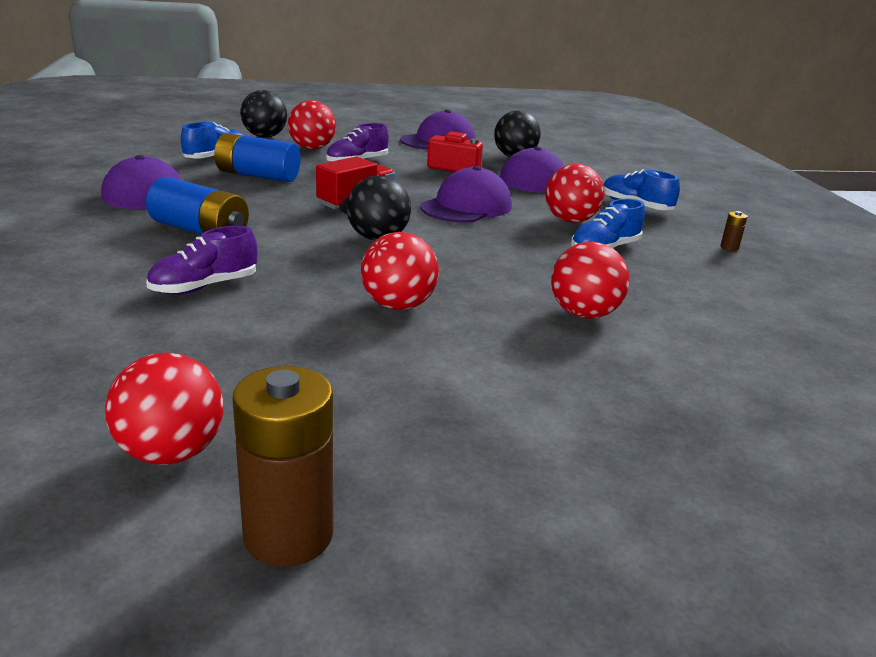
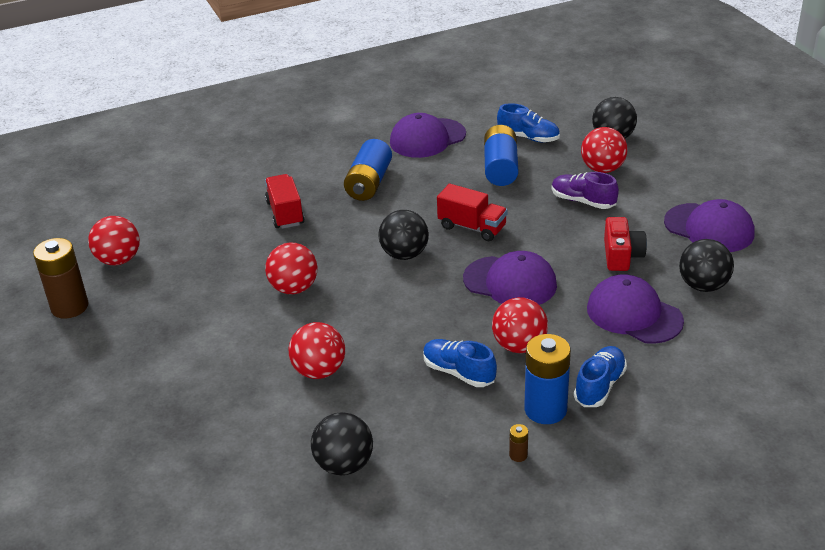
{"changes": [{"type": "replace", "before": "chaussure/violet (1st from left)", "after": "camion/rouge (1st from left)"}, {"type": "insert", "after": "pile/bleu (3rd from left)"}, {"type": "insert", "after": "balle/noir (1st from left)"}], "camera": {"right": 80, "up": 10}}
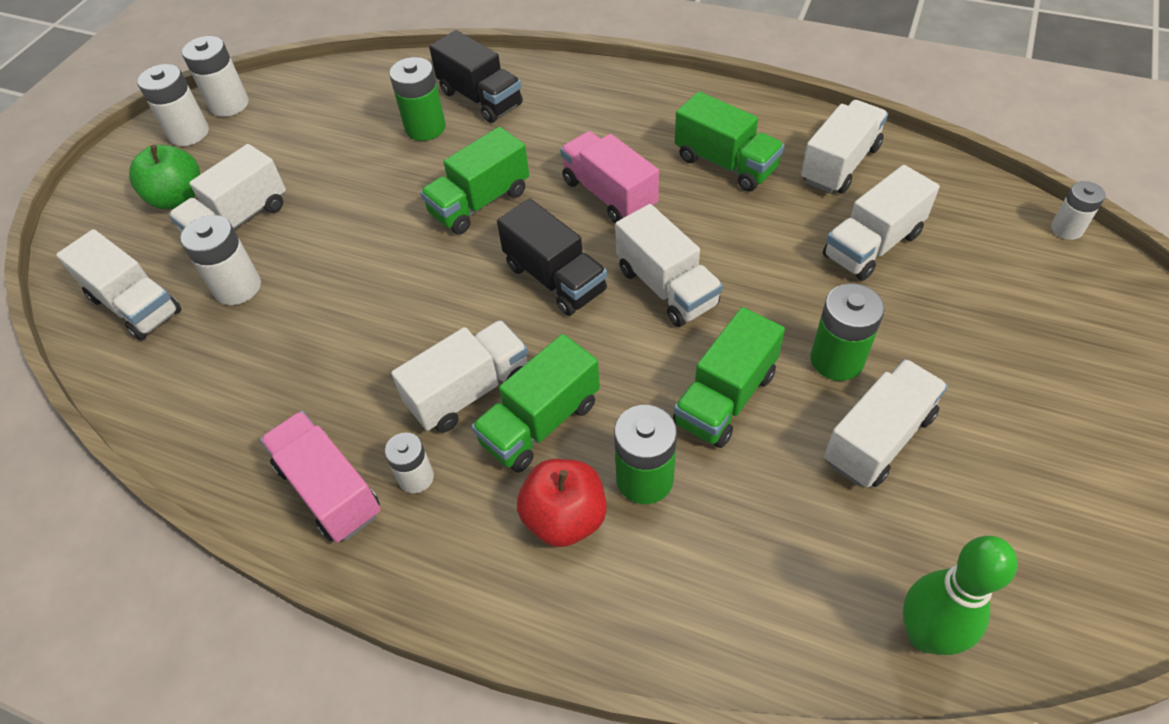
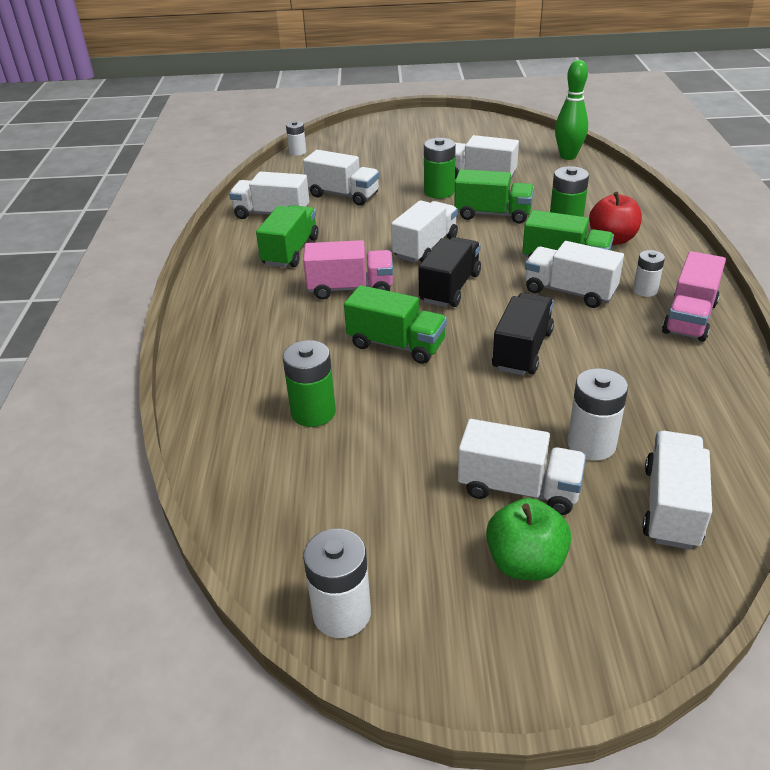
{"changes": [{"type": "move", "before": "camion/noir (1st from left in the first image)", "after": "camion/noir (2nd from left)"}, {"type": "delete", "before": "pile/blanc (1st from left)"}, {"type": "rotate", "before": "camion/rose (2nd from left in the first image)", "turn": -120}], "camera": {"right": -115, "up": -15}}
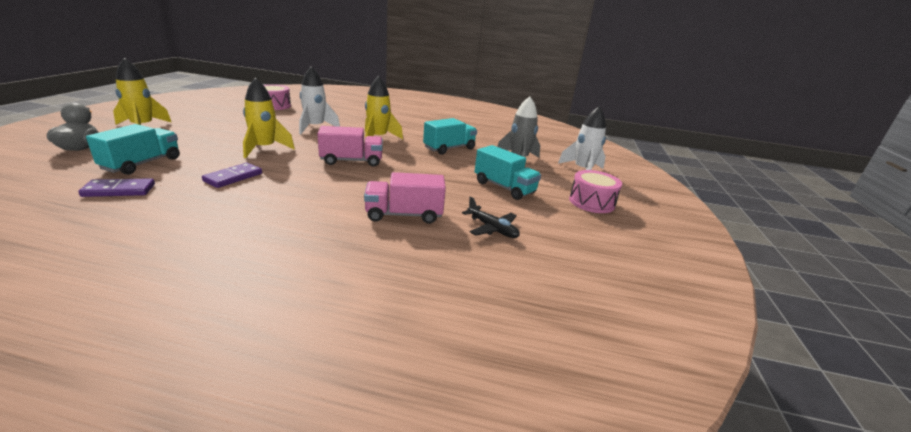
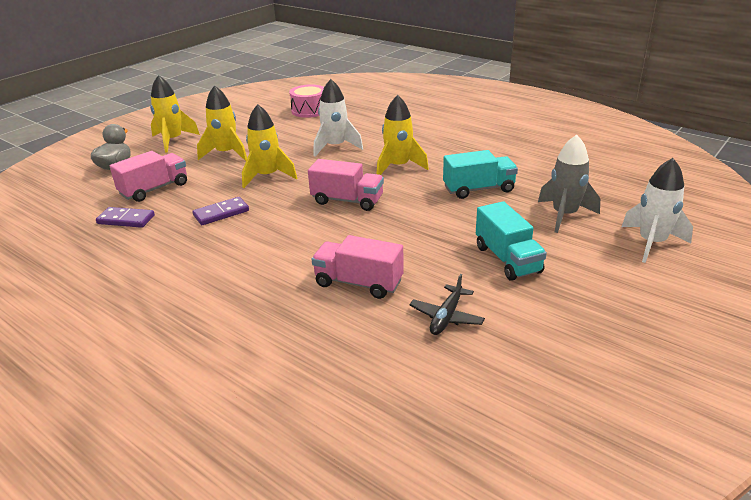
{"changes": [{"type": "recolor", "before": "camion/turquoise (1st from left)", "after": "camion/rose (1st from left)"}, {"type": "delete", "before": "tambour/rose (2nd from left)"}, {"type": "rotate", "before": "avion/noir", "turn": 45}, {"type": "insert", "after": "fusée/jaune (2nd from left)"}], "camera": {"right": 30, "up": 5}}
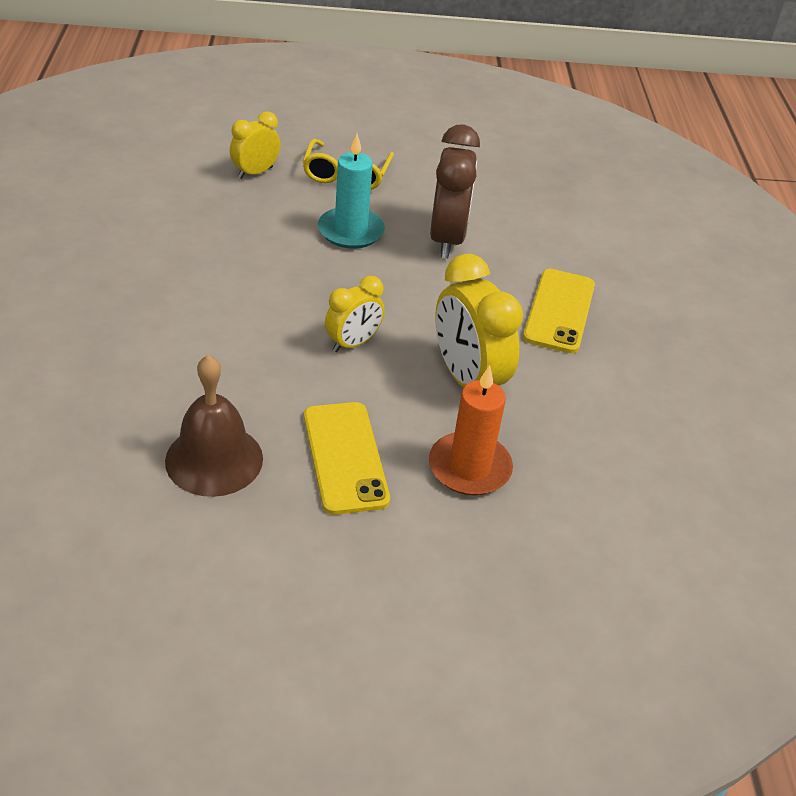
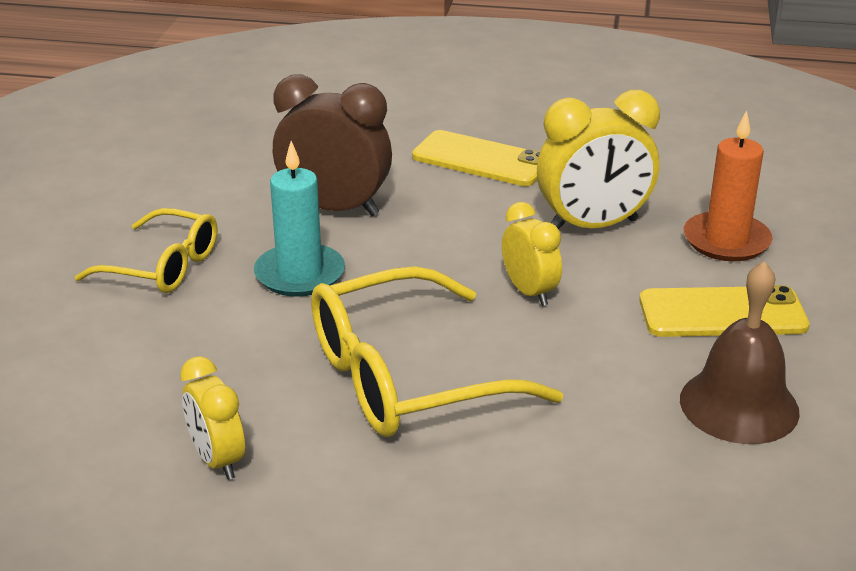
{"changes": [{"type": "move", "before": "réveil/jaune (1st from left)"}, {"type": "insert", "after": "lunettes/jaune (2nd from left)"}], "camera": {"right": -75, "up": -10}}
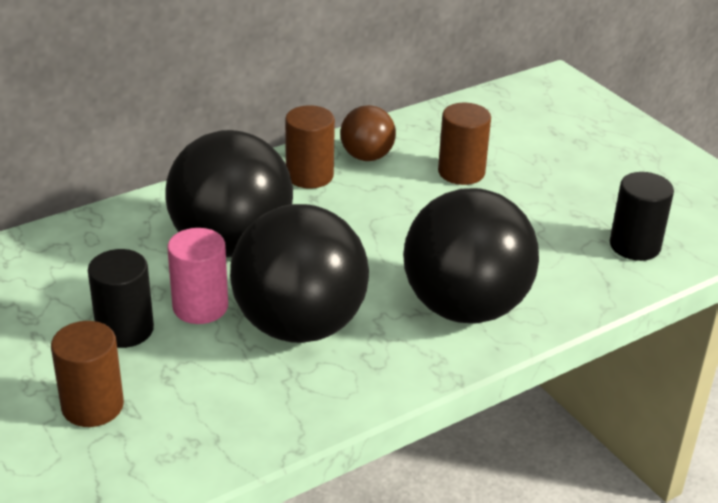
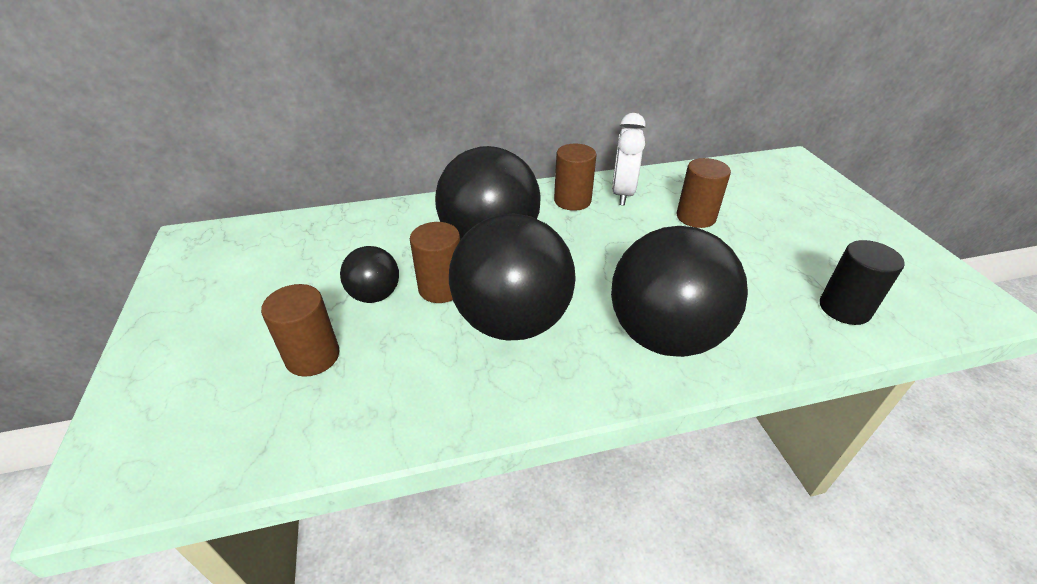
{"changes": [{"type": "replace", "before": "balle/marron", "after": "réveil/blanc"}, {"type": "recolor", "before": "cylindre/rose", "after": "cylindre/marron (2nd from left)"}, {"type": "replace", "before": "cylindre/noir (1st from left)", "after": "balle/noir (1st from left)"}], "camera": {"right": 20, "up": 5}}
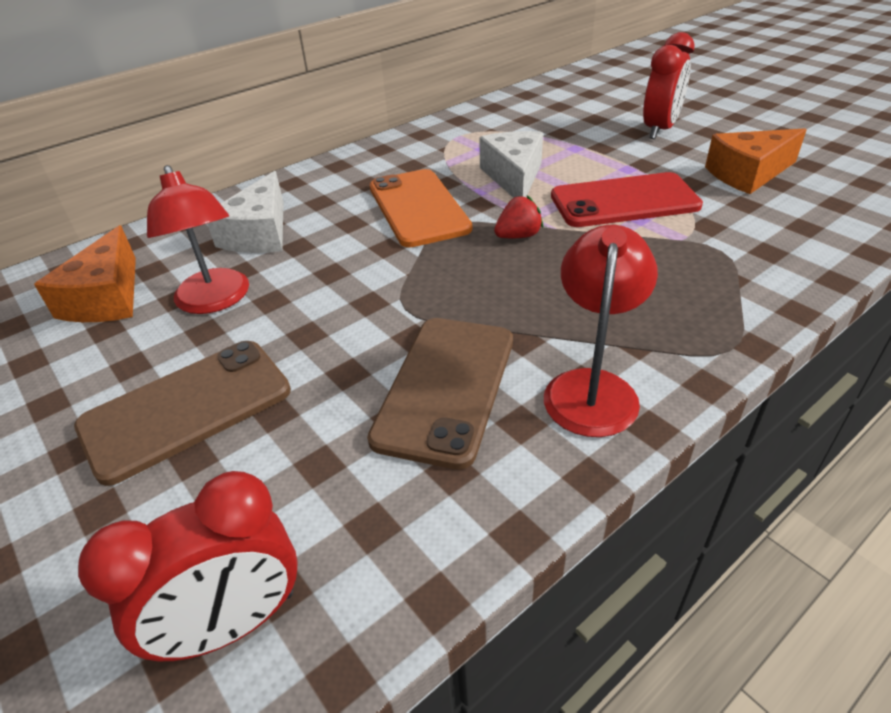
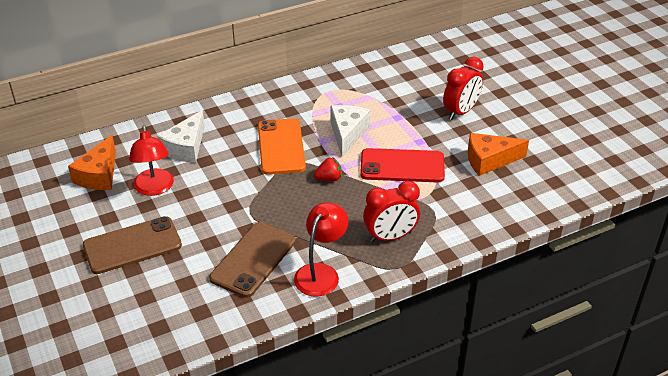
{"changes": [{"type": "move", "before": "réveil/rouge (1st from left)"}], "camera": {"right": 10, "up": 0}}
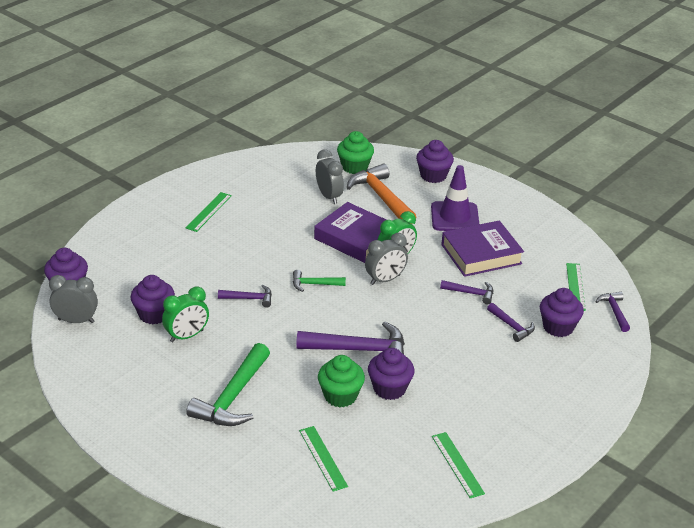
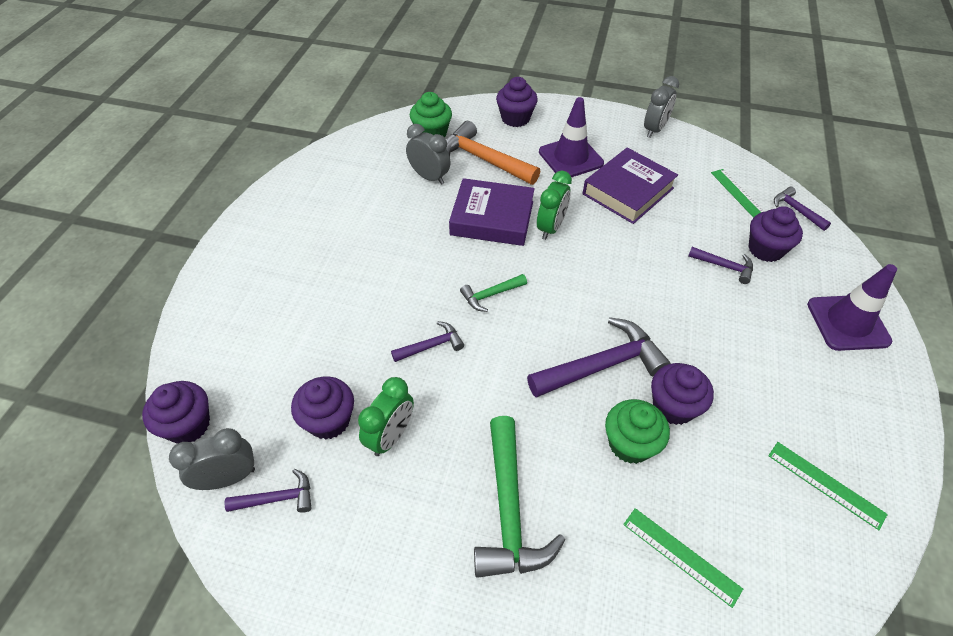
{"changes": [{"type": "delete", "before": "règle/vert (1st from left)"}, {"type": "move", "before": "réveil/gris (3rd from left)"}, {"type": "move", "before": "marteau/violet (3rd from left in the first image)", "after": "marteau/violet (1st from left)"}, {"type": "insert", "after": "cône de chantier/violet (2nd from left)"}], "camera": {"right": -25, "up": 15}}
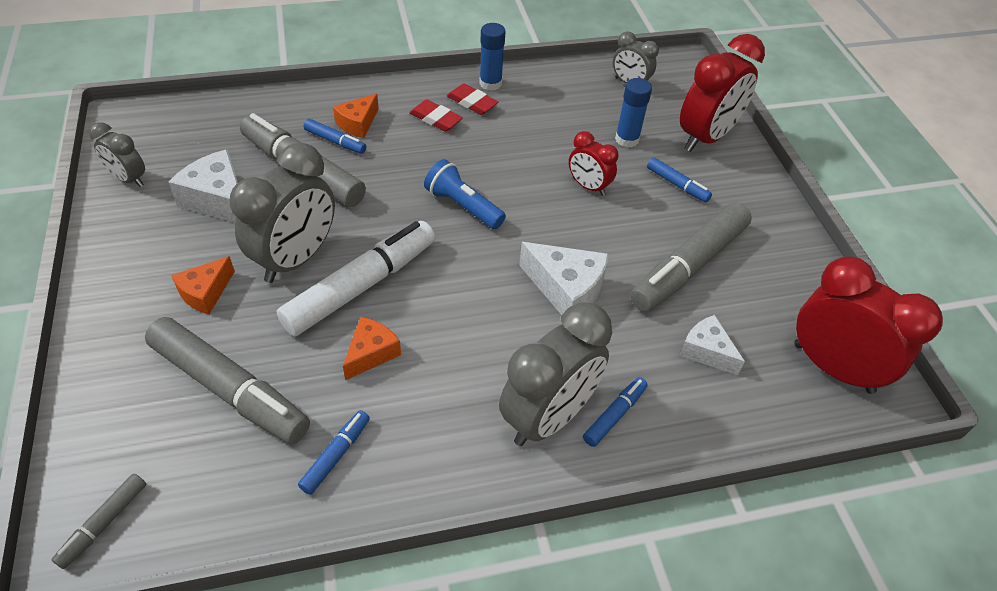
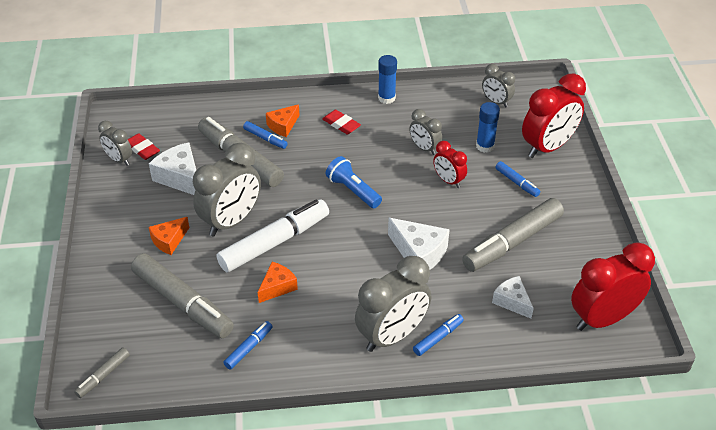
{"changes": [{"type": "move", "before": "gomme/rouge (2nd from left in the first image)", "after": "gomme/rouge (1st from left)"}, {"type": "rotate", "before": "réveil/rouge (3rd from left)", "turn": -75}, {"type": "insert", "after": "réveil/gris (4th from left)"}], "camera": {"right": 10, "up": -5}}
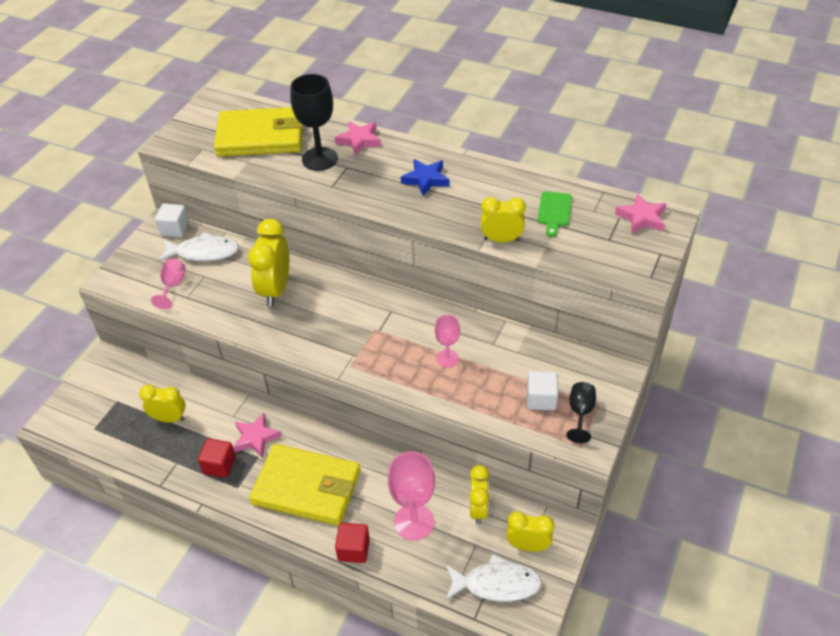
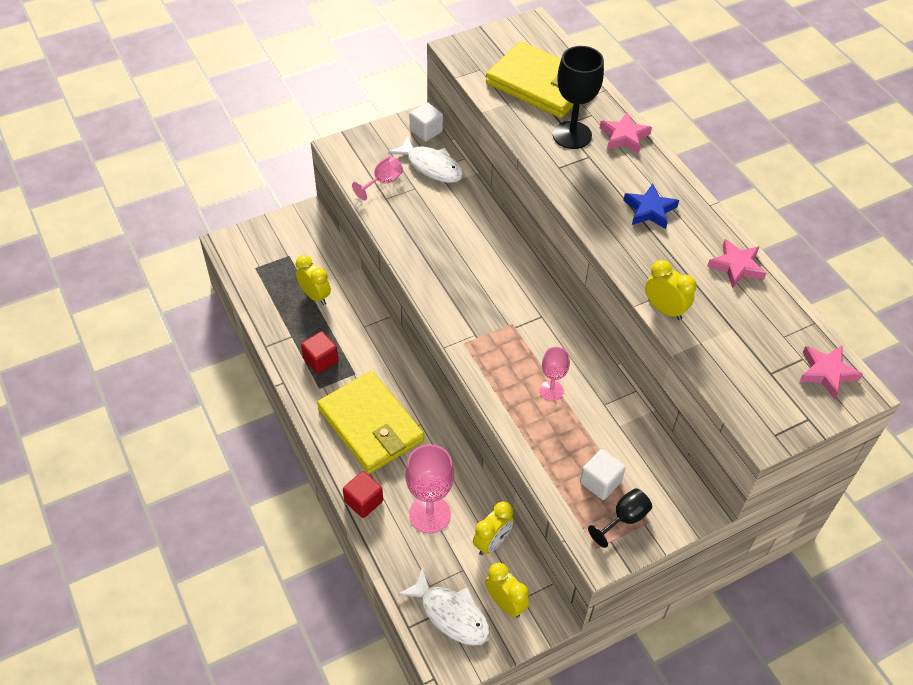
{"changes": [{"type": "delete", "before": "planche à découper/vert"}, {"type": "delete", "before": "réveil/jaune (2nd from left)"}, {"type": "move", "before": "étoile/rose (1st from left in the first image)", "after": "étoile/rose (2nd from left)"}], "camera": {"right": 35, "up": 5}}
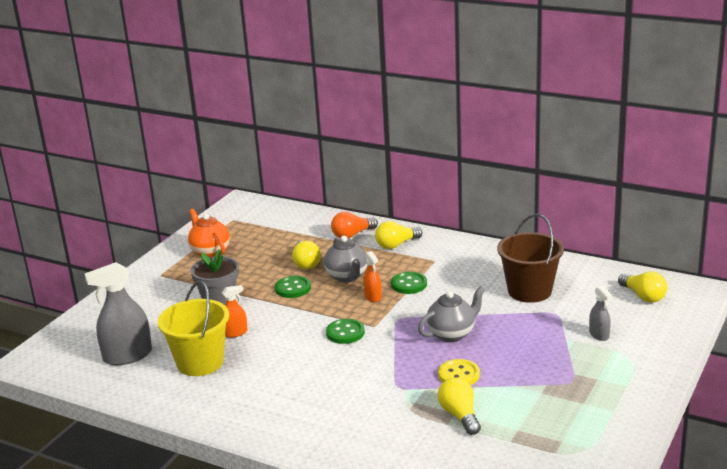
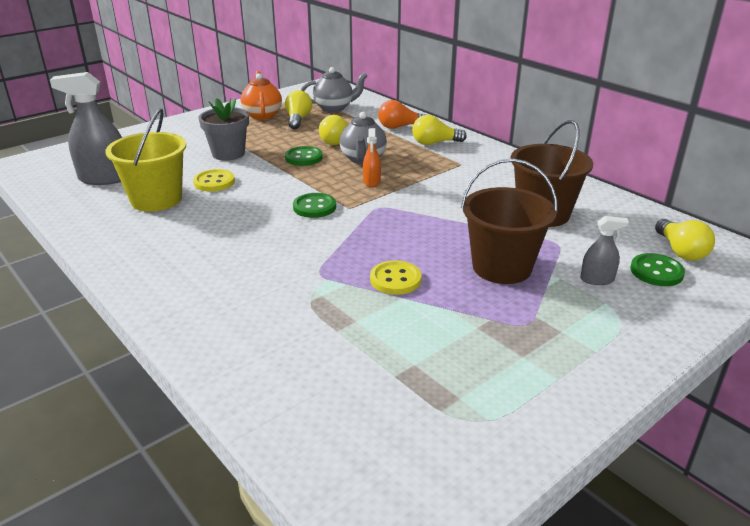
{"changes": [{"type": "move", "before": "bouton/vert (3rd from left)"}, {"type": "replace", "before": "vaporisateur/orange (1st from left)", "after": "bouton/jaune (1st from left)"}, {"type": "move", "before": "théière/gris (2nd from left in the first image)", "after": "théière/gris (1st from left)"}, {"type": "rotate", "before": "vaporisateur/gris (2nd from left)", "turn": -90}, {"type": "move", "before": "ampoule/jaune (3rd from left in the first image)", "after": "ampoule/jaune (1st from left)"}, {"type": "insert", "after": "seau/marron (1st from left)"}], "camera": {"right": 20, "up": 5}}
